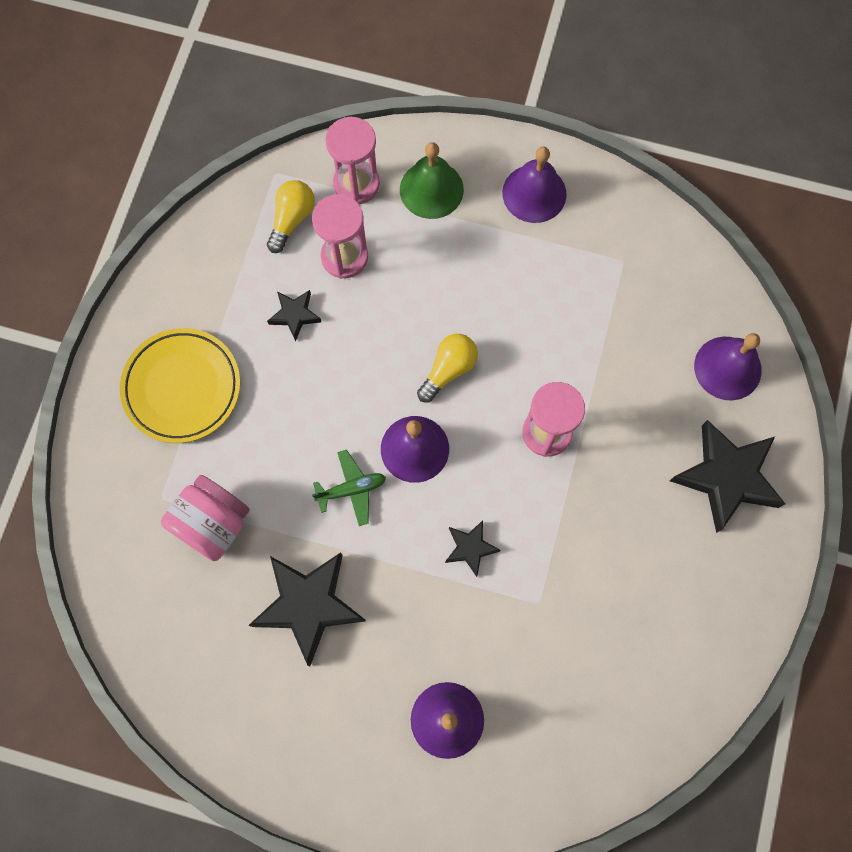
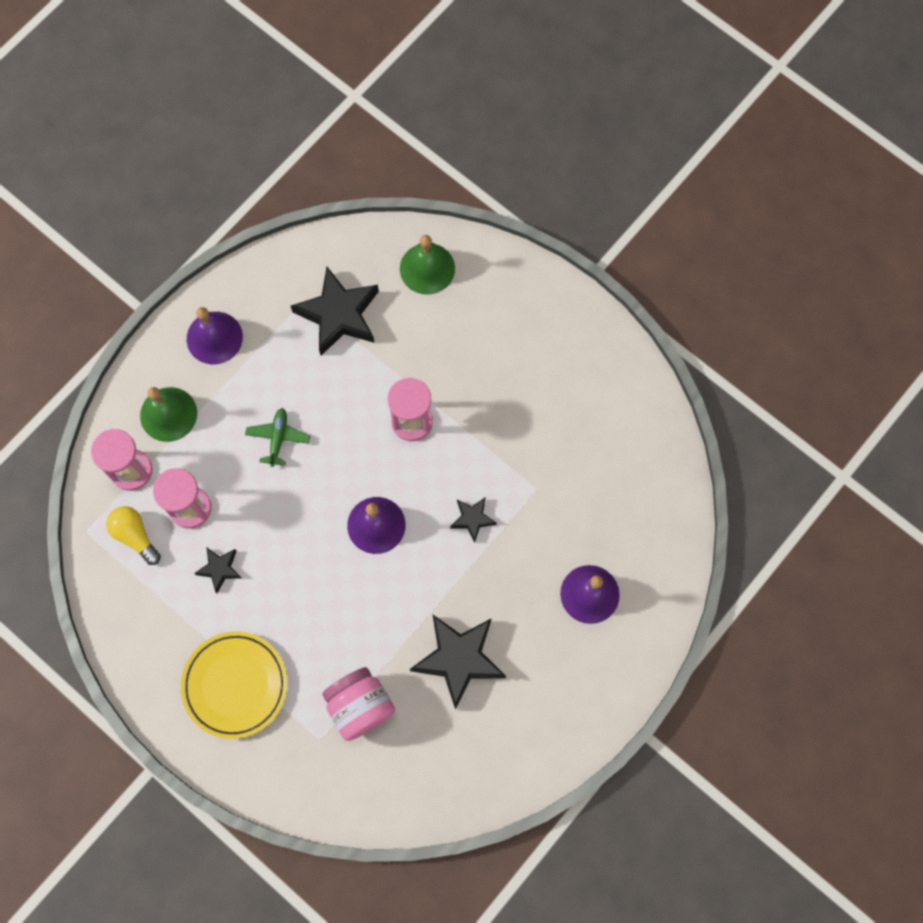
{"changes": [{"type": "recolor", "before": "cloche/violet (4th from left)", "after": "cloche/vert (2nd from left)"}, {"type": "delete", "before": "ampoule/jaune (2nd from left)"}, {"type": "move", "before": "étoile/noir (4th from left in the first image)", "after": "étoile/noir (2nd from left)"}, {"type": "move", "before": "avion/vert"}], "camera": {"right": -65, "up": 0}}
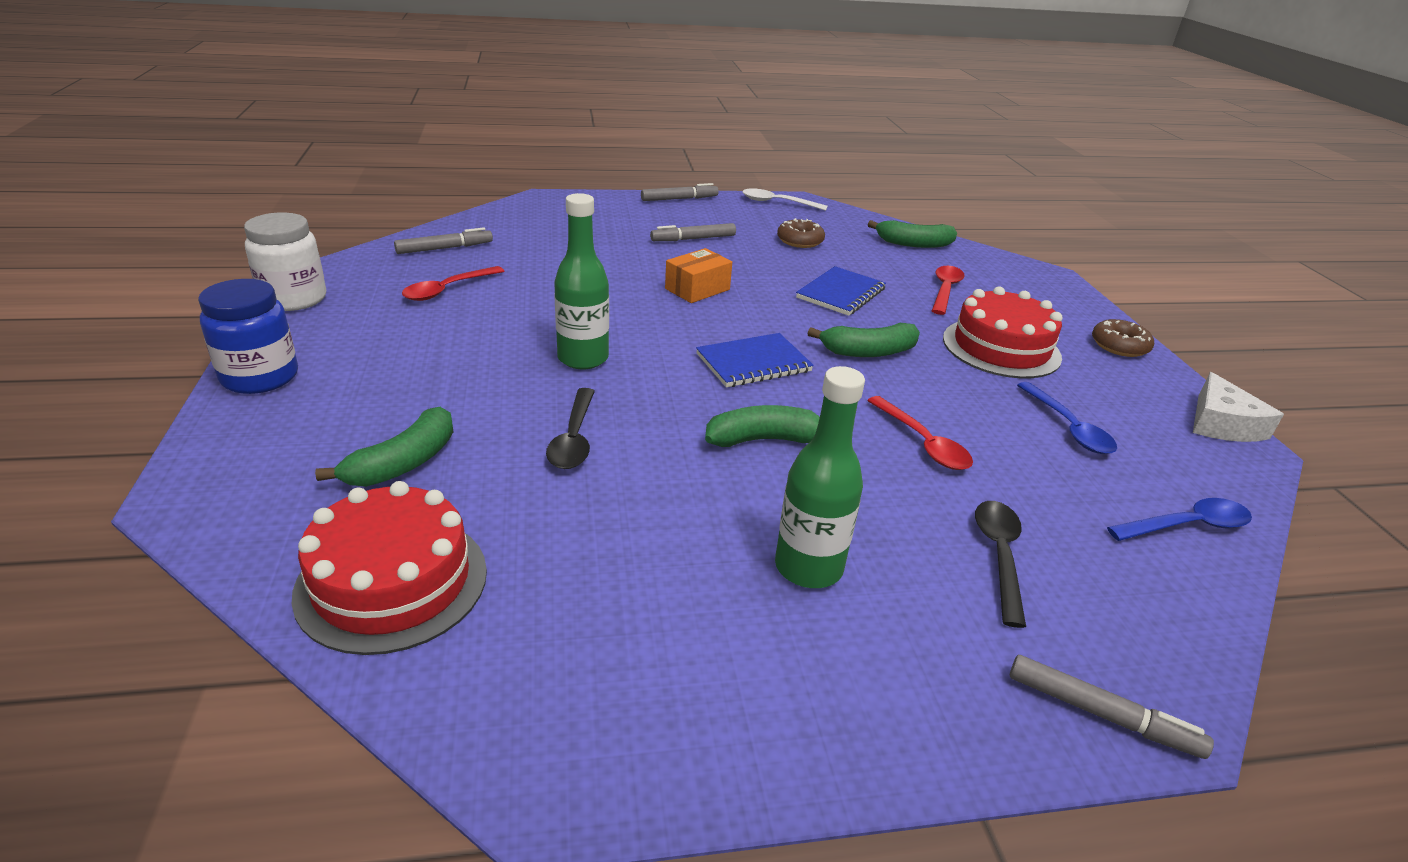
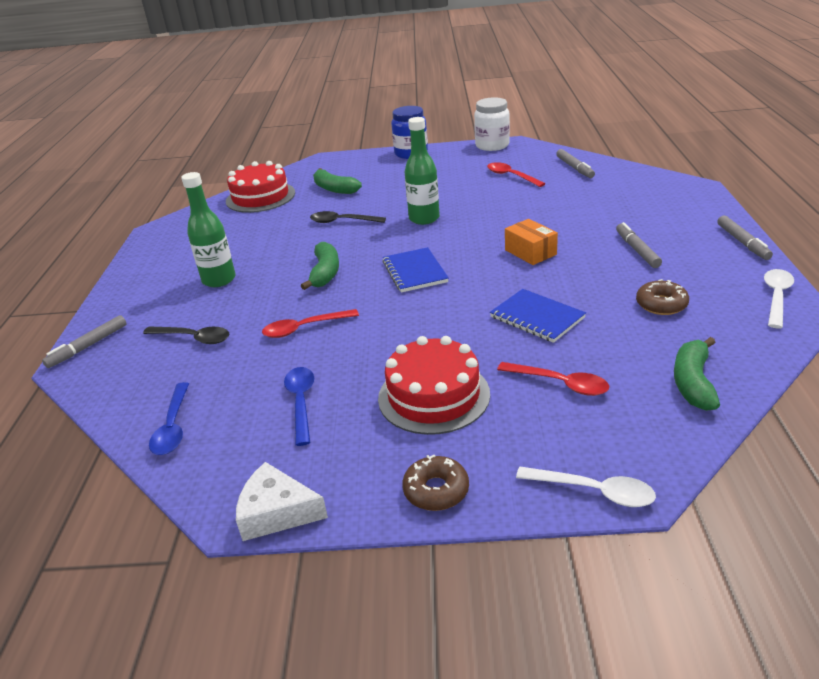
{"changes": [{"type": "delete", "before": "banane/vert (3rd from left)"}, {"type": "rotate", "before": "cuillère/bleu (1st from left in the first image)", "turn": 90}, {"type": "insert", "after": "cuillère/blanc (1st from left)"}], "camera": {"right": 105, "up": 0}}
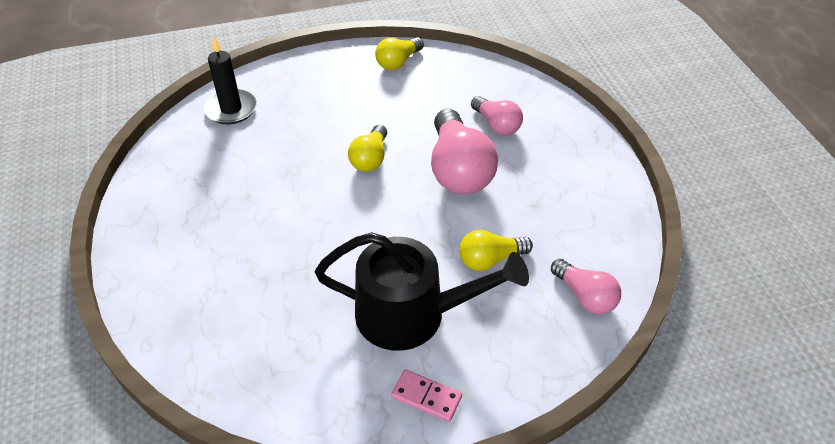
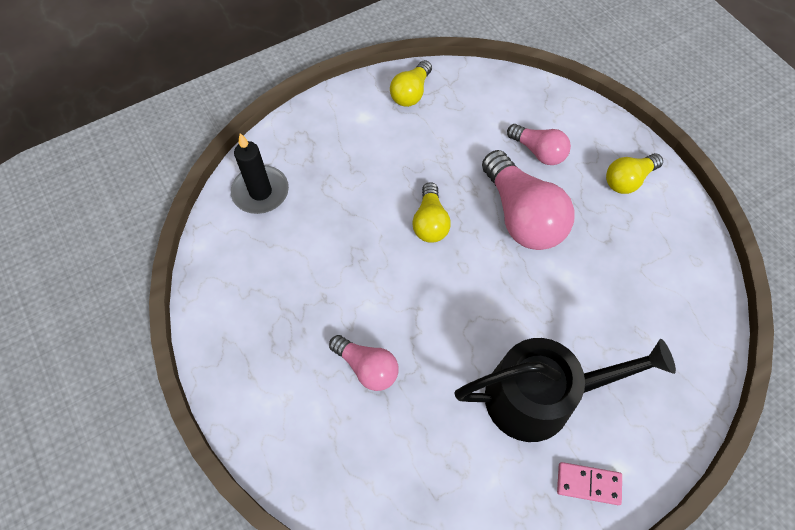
{"changes": [{"type": "move", "before": "ampoule/jaune (3rd from left)"}, {"type": "move", "before": "ampoule/rose (3rd from left in the first image)", "after": "ampoule/rose (1st from left)"}], "camera": {"right": -15, "up": 15}}
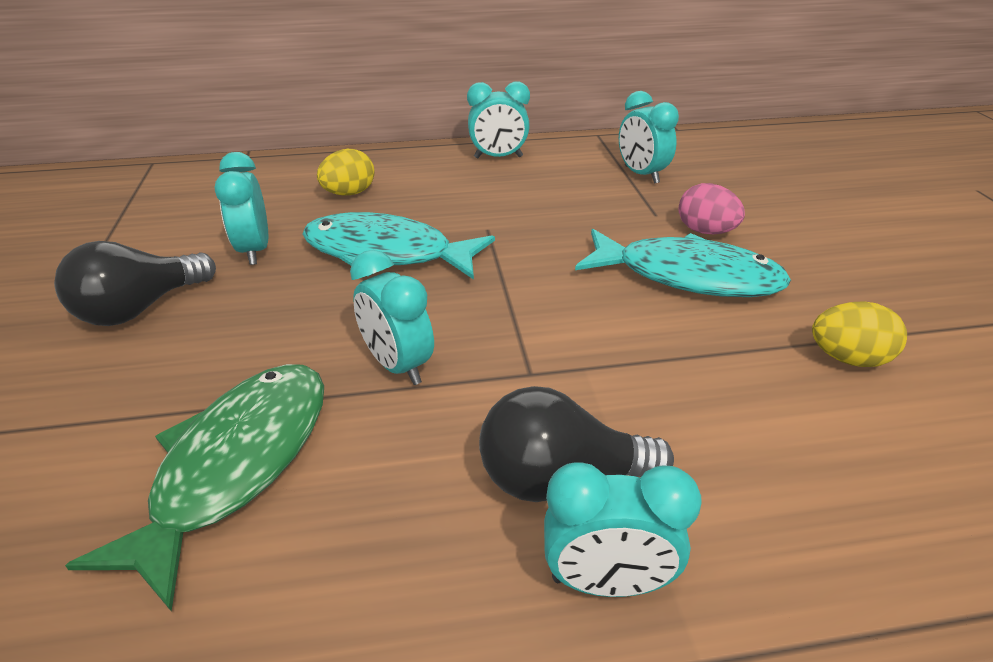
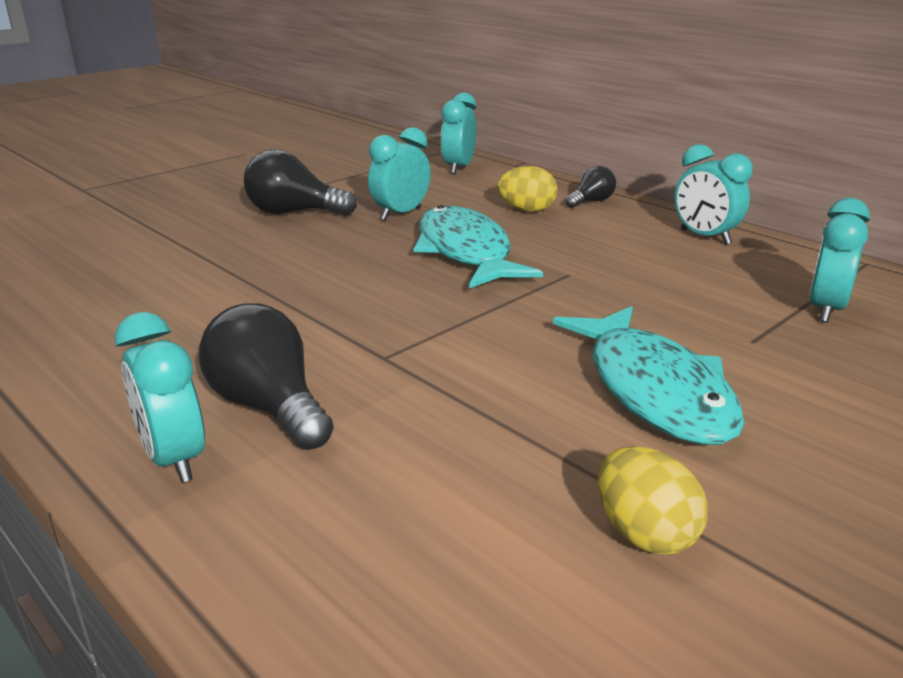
{"changes": [{"type": "delete", "before": "œuf/rose"}, {"type": "move", "before": "réveil/turquoise (2nd from left in the first image)", "after": "réveil/turquoise (3rd from left)"}, {"type": "delete", "before": "poisson/vert"}, {"type": "insert", "after": "ampoule/noir (3rd from left)"}], "camera": {"right": 55, "up": -10}}
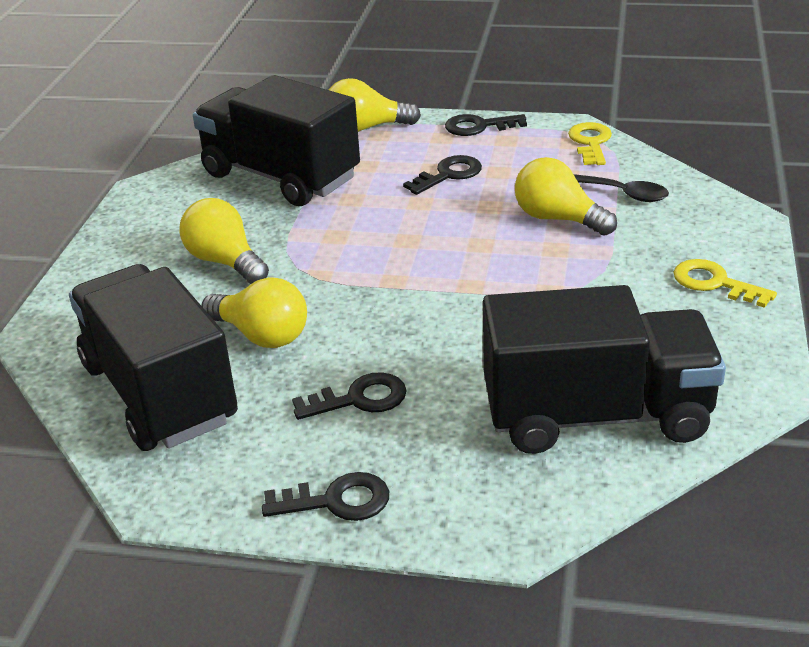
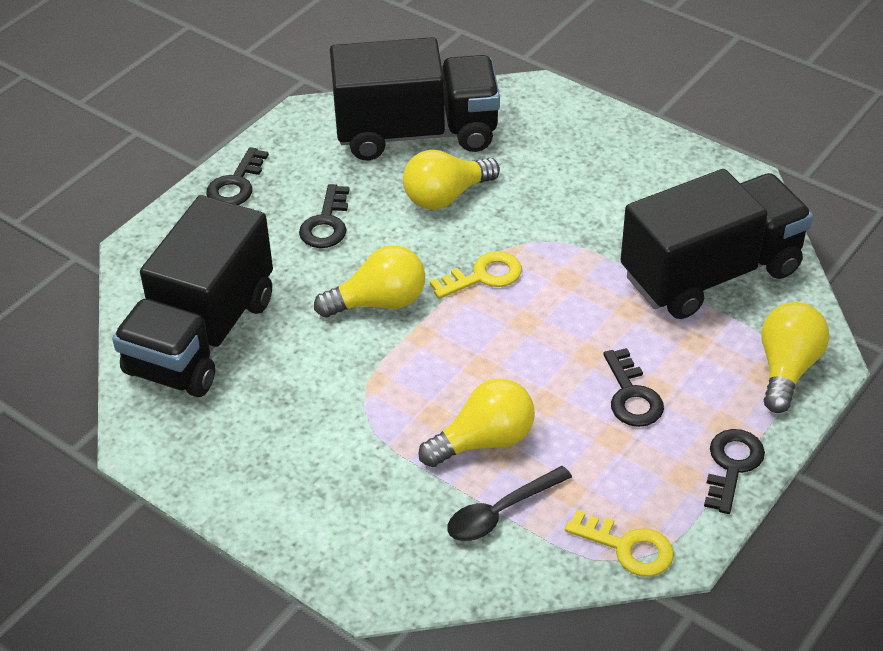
{"changes": [{"type": "move", "before": "ampoule/jaune (1st from left)"}, {"type": "move", "before": "clé/jaune (2nd from left in the first image)", "after": "clé/jaune (1st from left)"}], "camera": {"right": 115, "up": 10}}
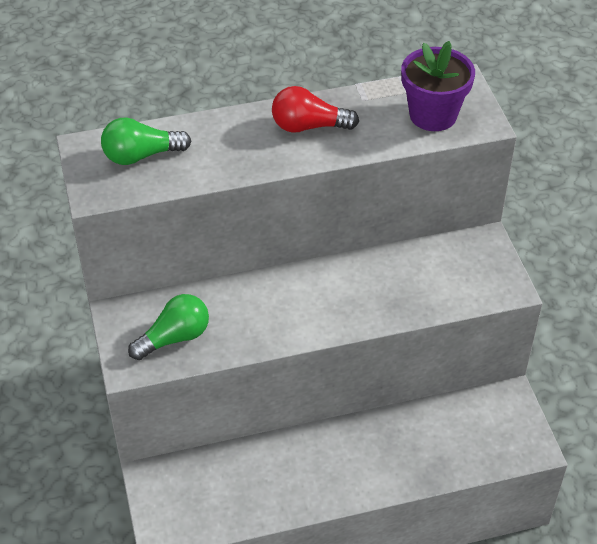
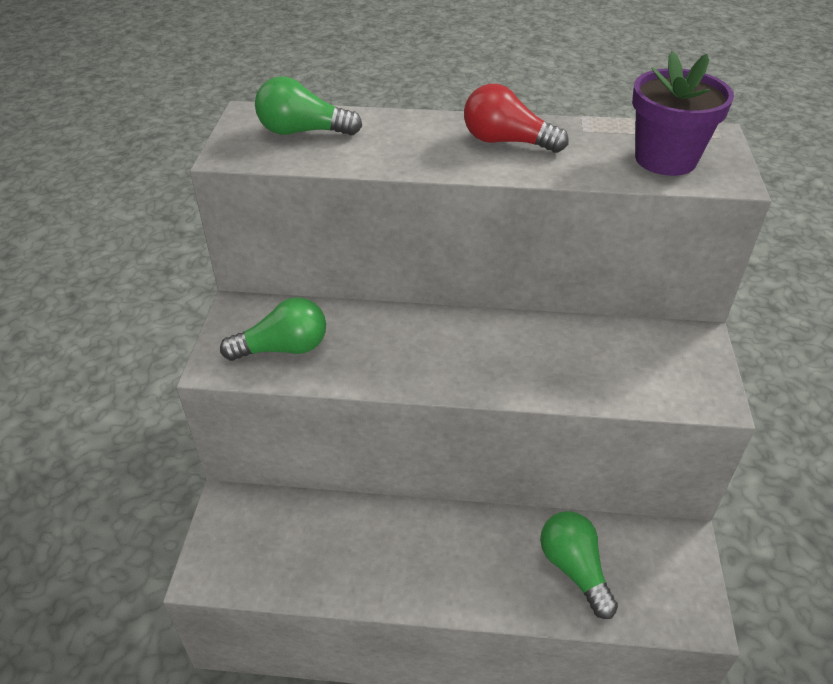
{"changes": [{"type": "insert", "after": "ampoule/vert (3rd from left)"}], "camera": {"right": 20, "up": -5}}
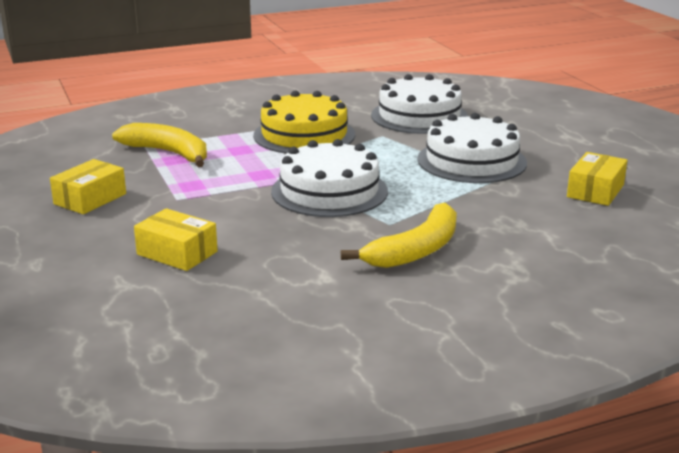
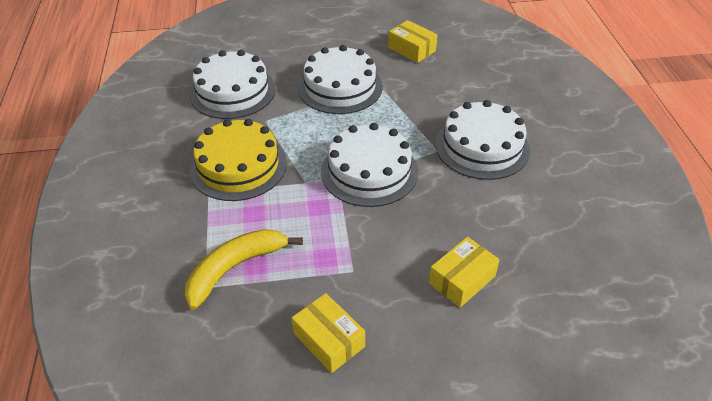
{"changes": [{"type": "replace", "before": "banane/jaune (2nd from left)", "after": "gâteau/blanc (4th from left)"}], "camera": {"right": -75, "up": 20}}
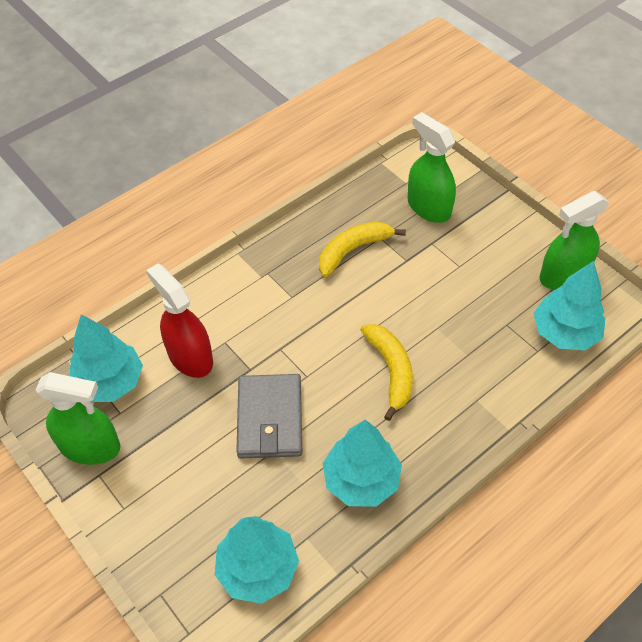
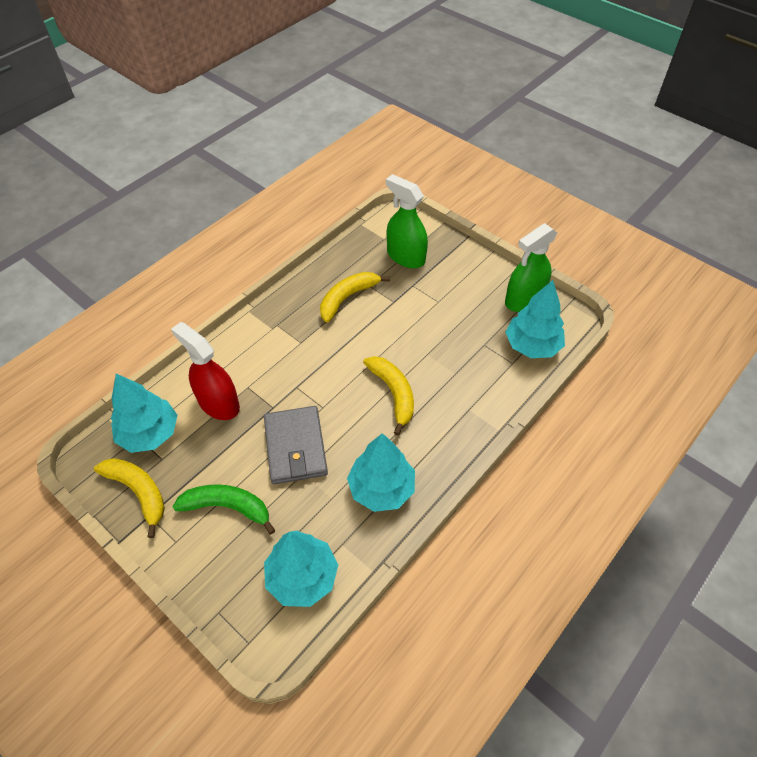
{"changes": [{"type": "replace", "before": "vaporisateur/vert (1st from left)", "after": "banane/jaune (1st from left)"}, {"type": "insert", "after": "banane/vert"}], "camera": {"right": -10, "up": 0}}
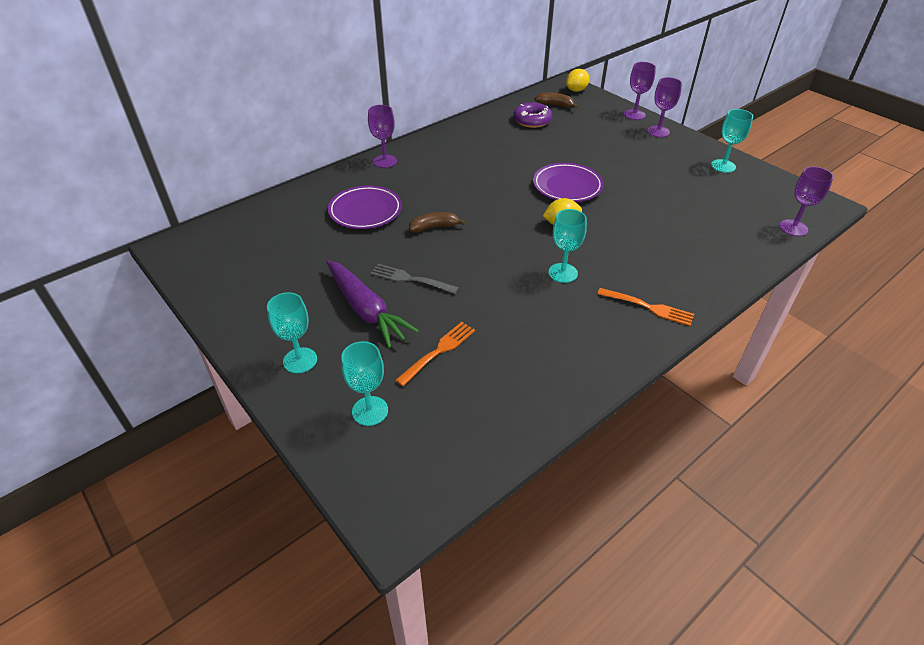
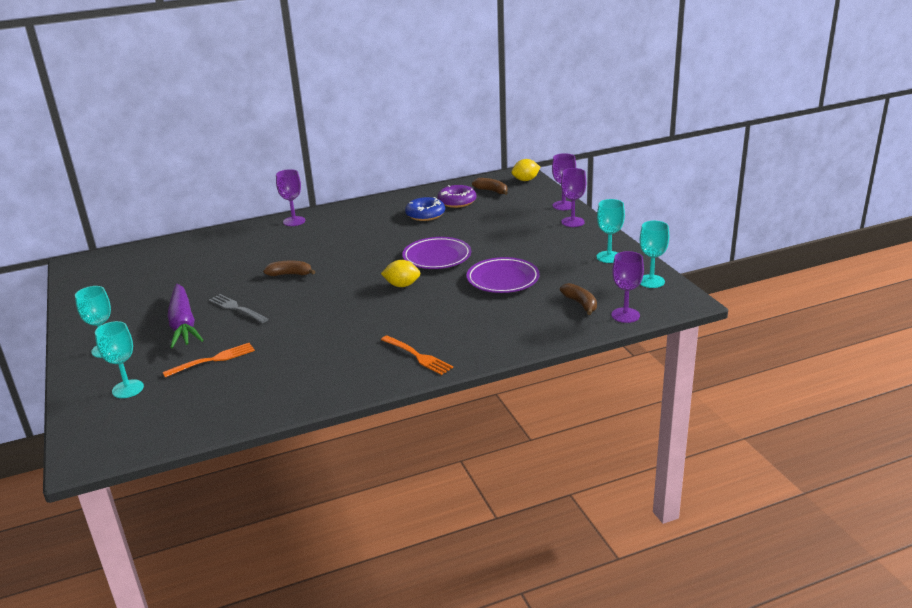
{"changes": [{"type": "move", "before": "assiette/violet (1st from left in the first image)", "after": "assiette/violet (2nd from left)"}, {"type": "move", "before": "verre à pied/turquoise (3rd from left in the first image)", "after": "verre à pied/turquoise (4th from left)"}, {"type": "insert", "after": "beignet/bleu"}, {"type": "insert", "after": "banane/marron (3rd from left)"}], "camera": {"right": 20, "up": -15}}
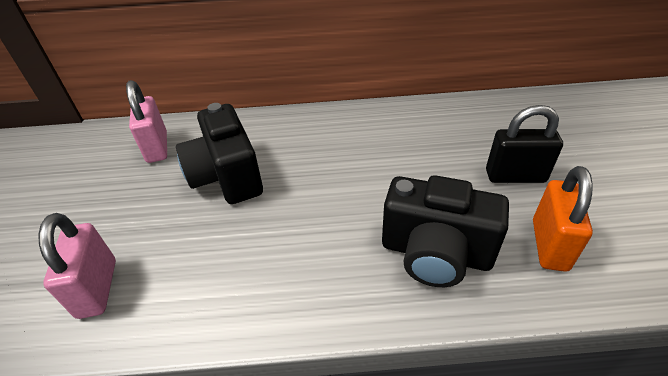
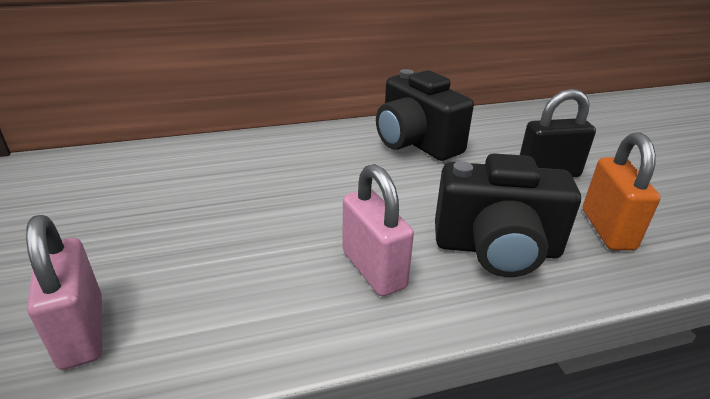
{"changes": [{"type": "move", "before": "cadenas/rose (2nd from left)"}, {"type": "move", "before": "appareil photo/noir (1st from left)"}], "camera": {"right": -15, "up": -10}}
